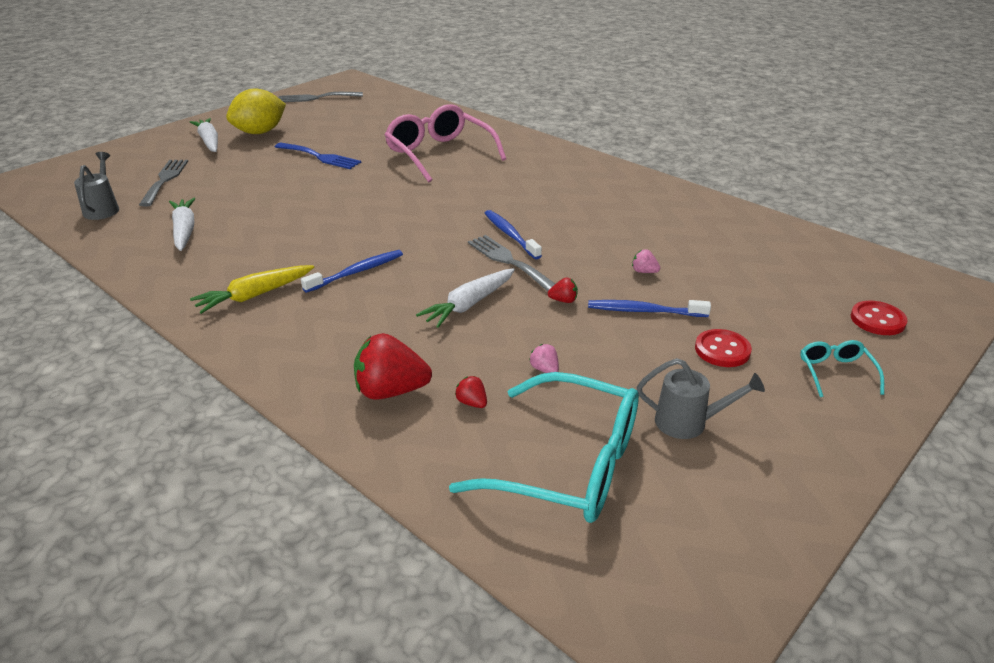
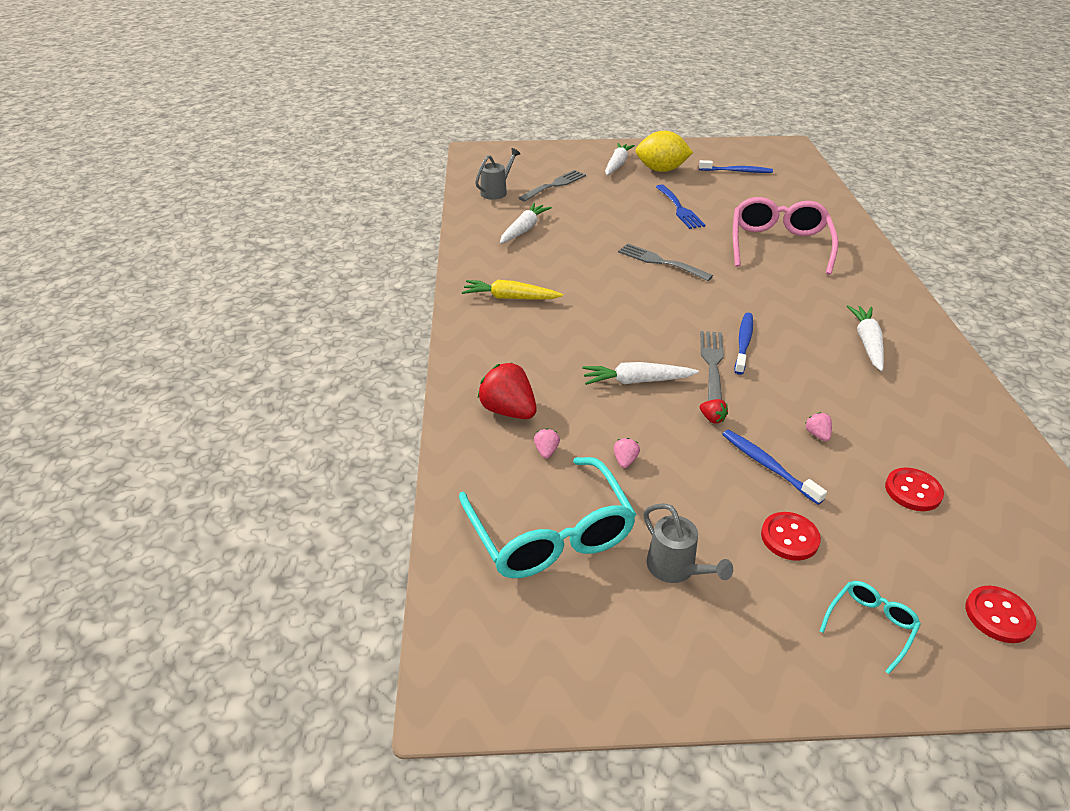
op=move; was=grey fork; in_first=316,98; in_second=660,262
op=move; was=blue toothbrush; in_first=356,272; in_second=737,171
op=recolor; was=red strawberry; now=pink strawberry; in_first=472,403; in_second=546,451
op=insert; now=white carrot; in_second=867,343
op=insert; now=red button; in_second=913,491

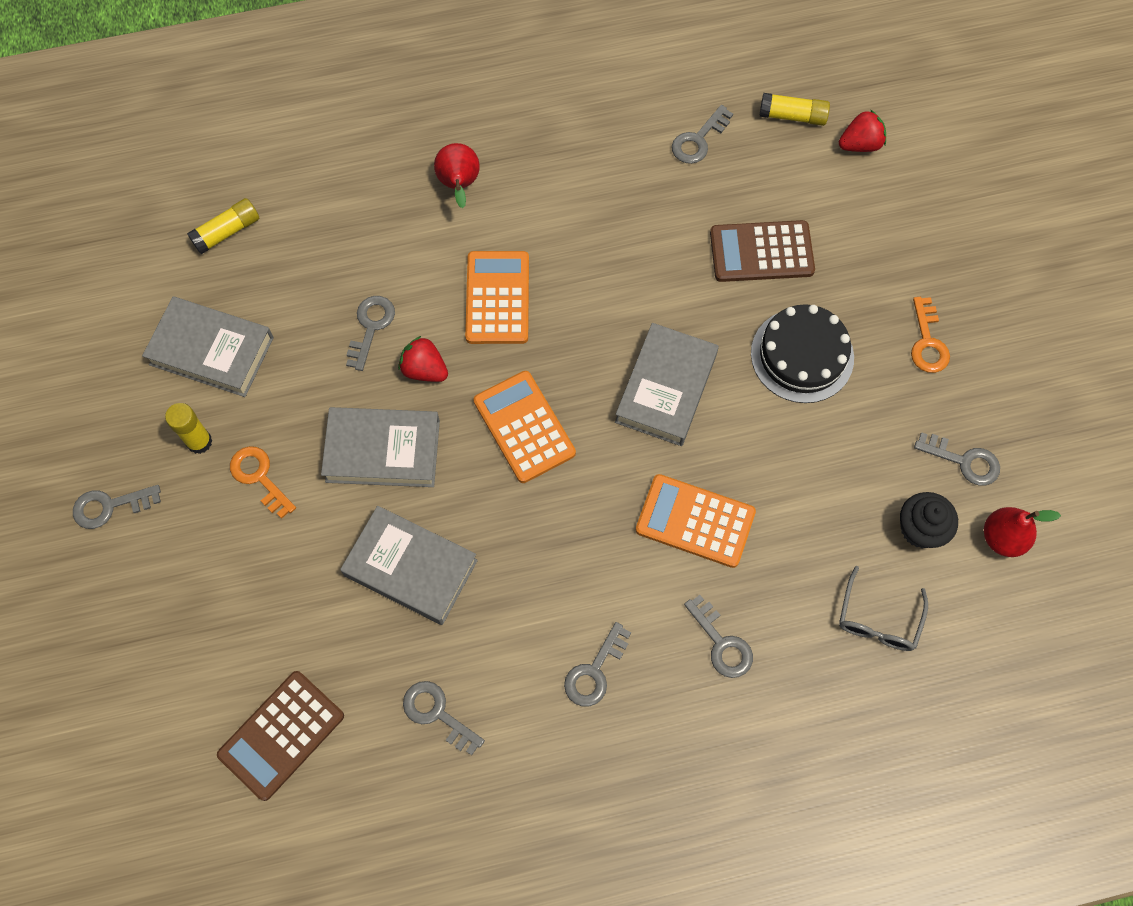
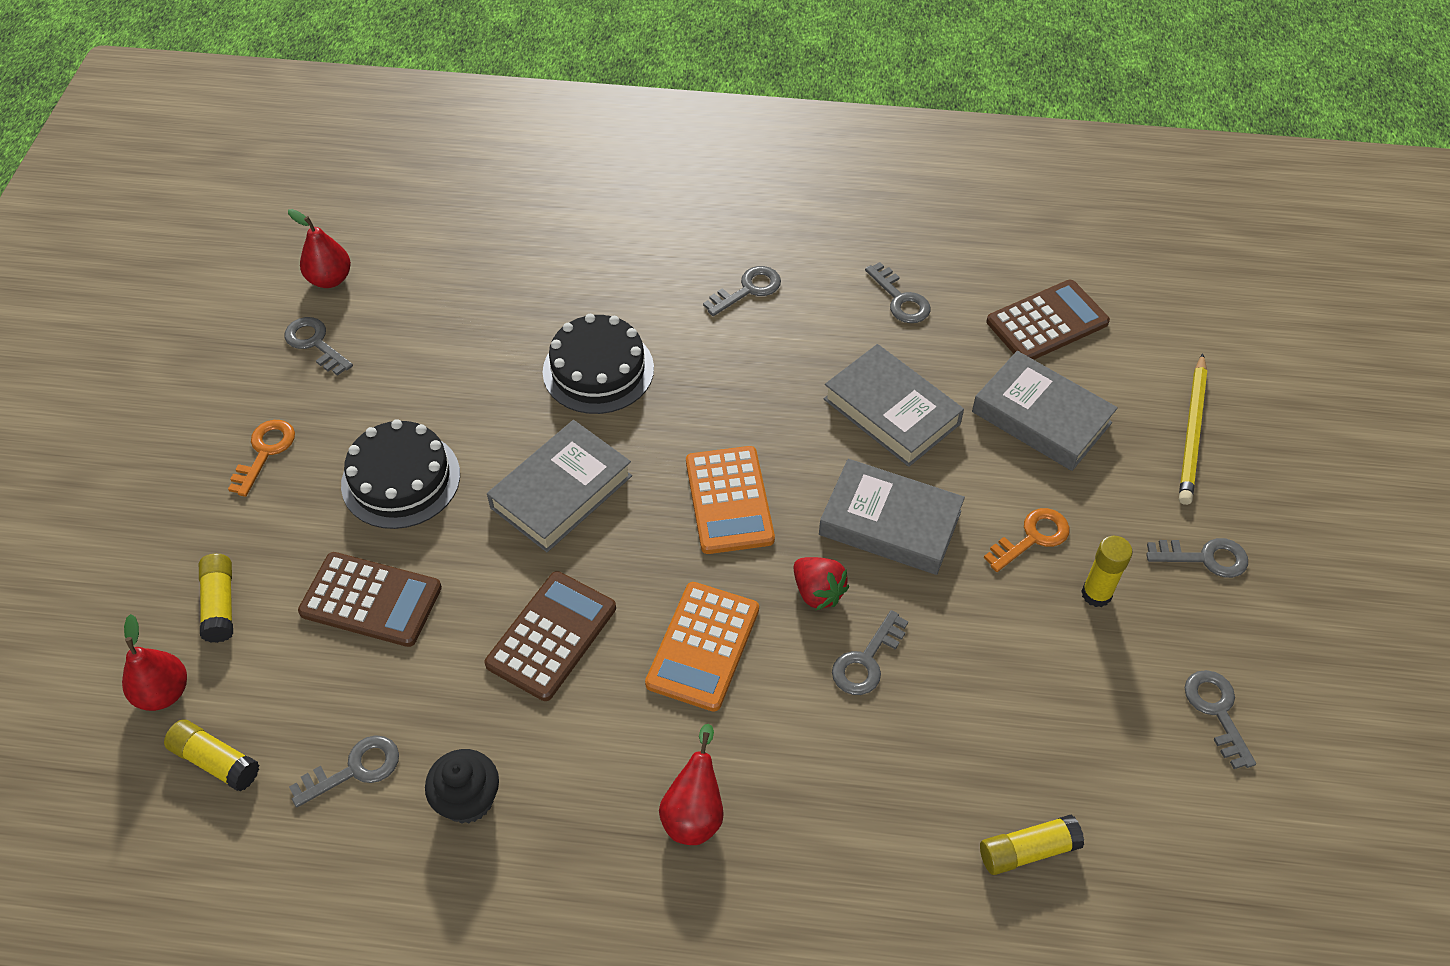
op=replace; was=red strawberry; now=red pear; in_first=860,144; in_second=163,693
op=move; was=grey book; in_first=212,350; in_second=1041,417
op=rotate; was=orange key; in_first=259,477; in_second=1032,538; clockwise=-105
op=replace; was=orange calculator; now=black cake; in_first=695,521; in_second=598,370
op=move; was=black cupcake; in_first=920,529; in_second=468,799
op=delete; was=grey glasses; in_first=878,620
op=move; was=grey key; in_first=721,643; in_second=1216,711
op=insert; now=yellow pencil; in_second=1192,432
op=insert; now=yellow glue stick; in_second=220,604
op=insert; now=brown calculator; in_second=551,636

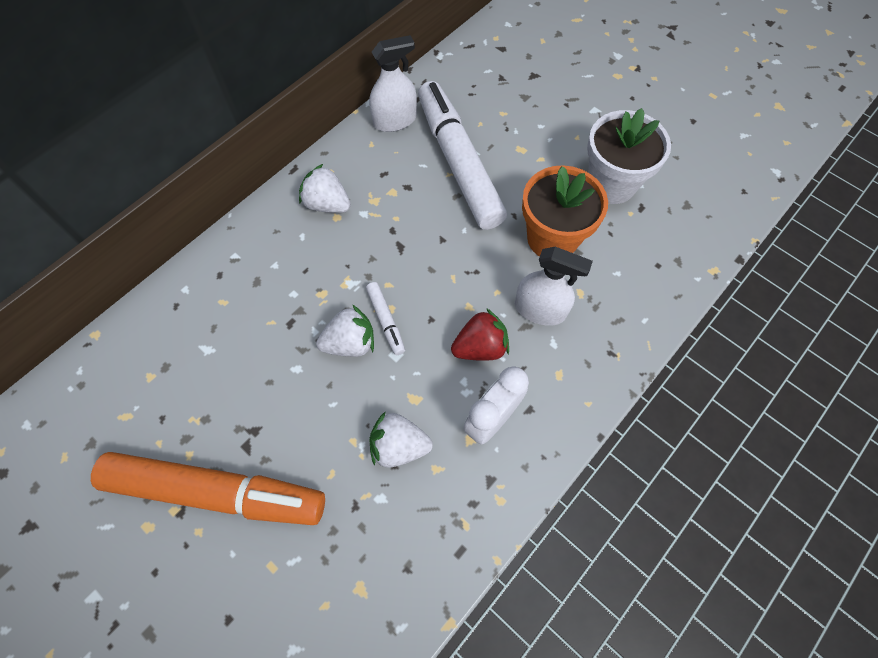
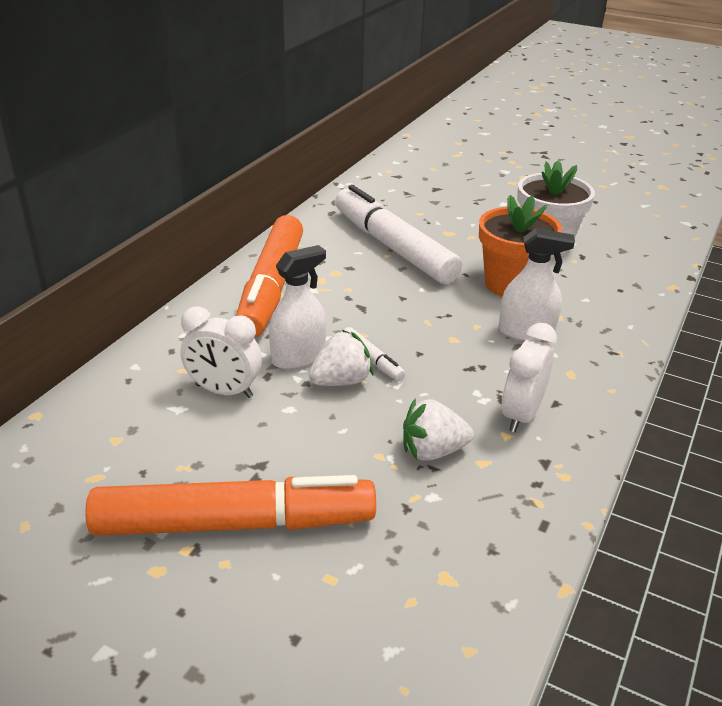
op=move; was=white spray bottle; in_first=395,120; in_second=298,357
op=replace; was=white strawberry; now=orange marker; in_first=327,204; in_second=271,287
op=delete; was=red strawberry; in_first=480,347
op=insert; now=white clock; in_second=224,391

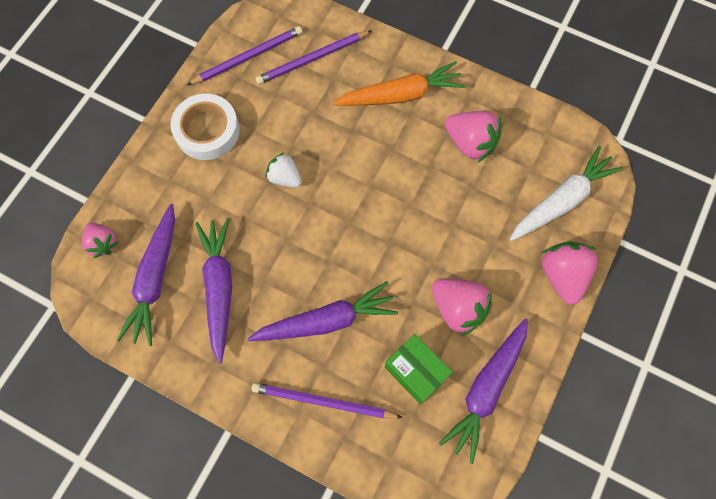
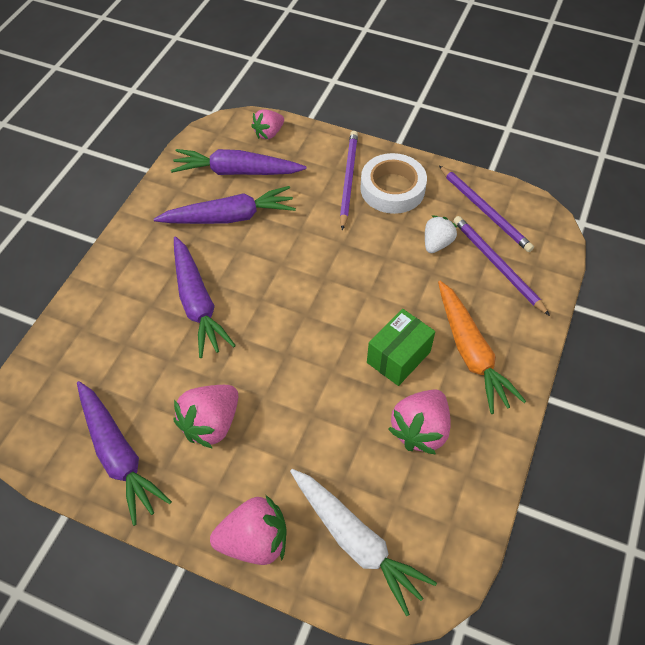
op=move; was=white strawberry; in_first=285,178; in_second=437,243
op=rotate; was=purple carrot; in_first=486,389; in_second=118,455; clockwise=-150
op=move; was=green box; in_first=415,372; in_second=398,357
op=move; was=purple pencil; in_first=323,401; in_second=348,179

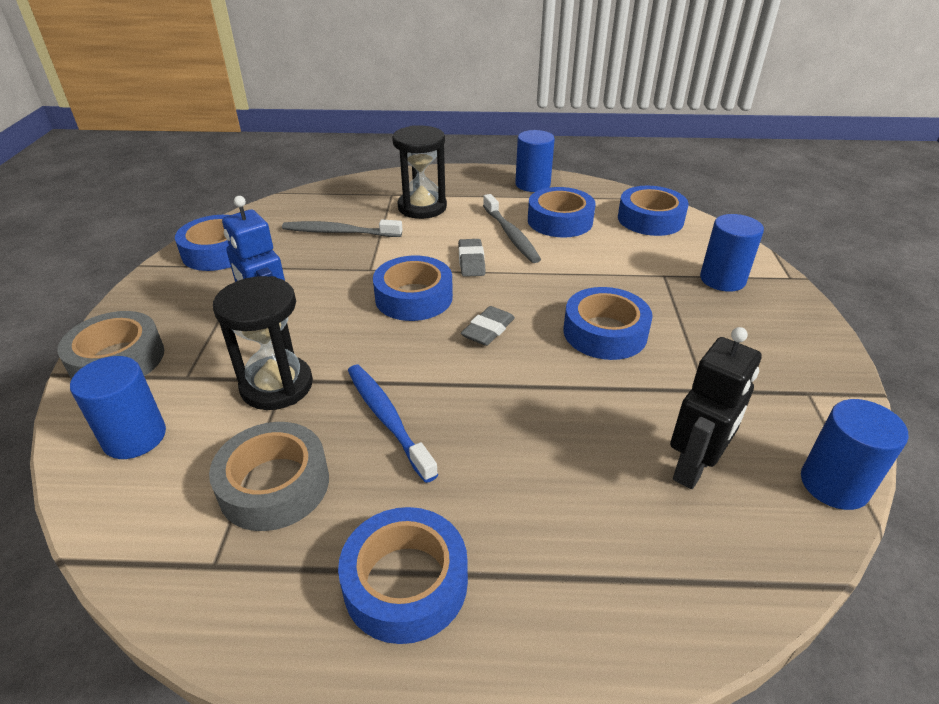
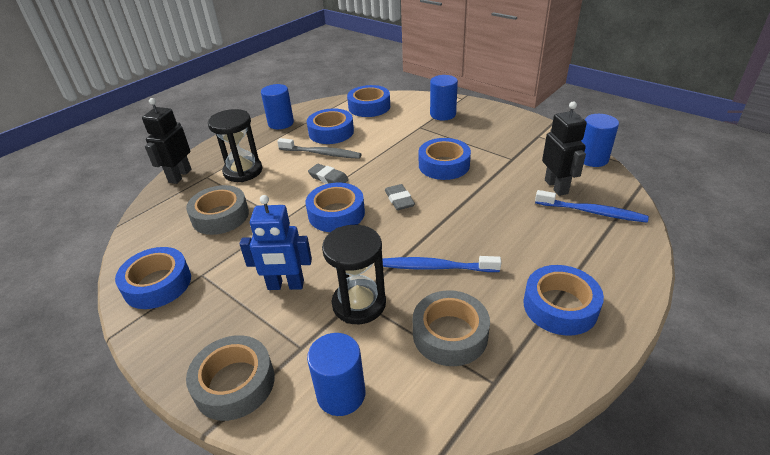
op=replace; was=grey toothbrush; now=grey tape; in_first=339,232; in_second=220,216
op=insert; now=black robot; in_second=179,176
op=insert; now=blue toothbrush; in_second=592,212

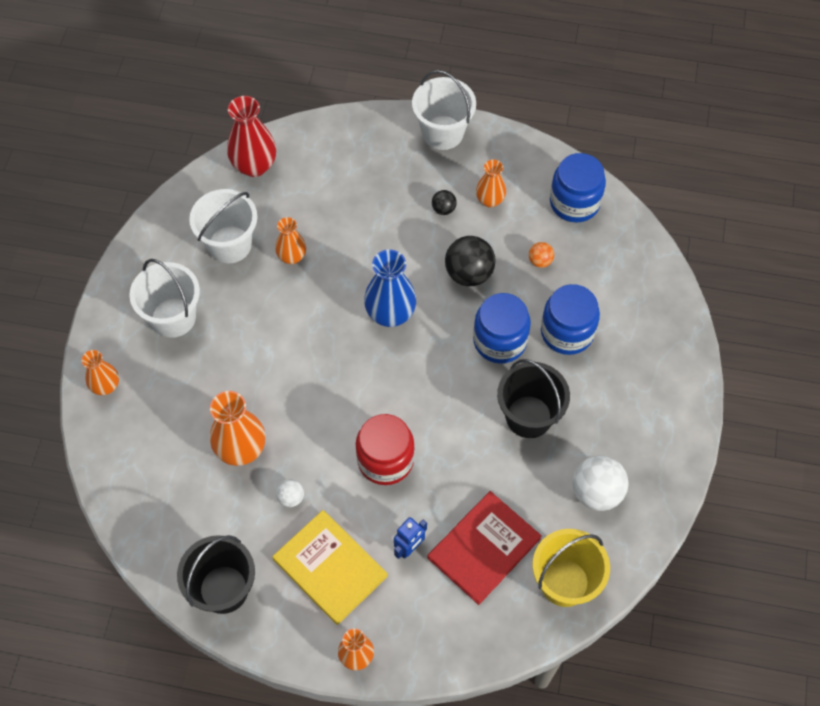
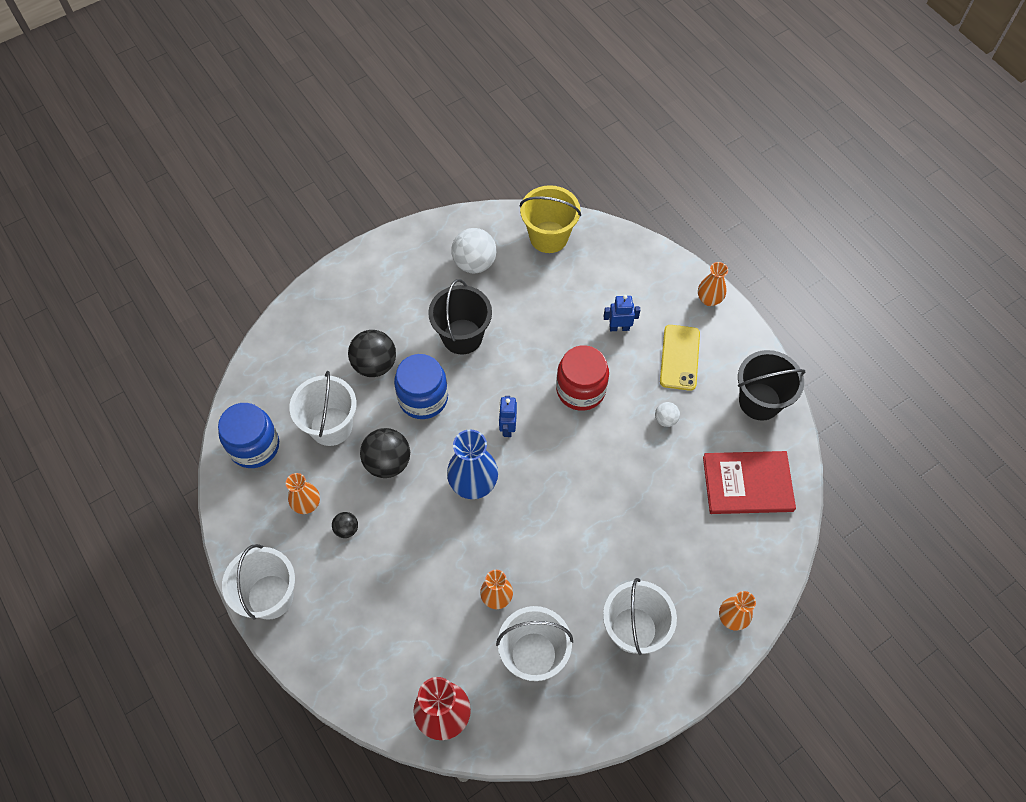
op=replace; was=orange ball; now=white bucket; in_first=540,261; in_second=331,426
op=replace; was=blue jar; now=black ball; in_first=567,332; in_second=375,364
op=delete; was=orange vase; in_first=241,449
op=move; was=red book; in_first=484,548; in_second=747,484
op=replace; was=yellow book; now=yellow phone; in_first=330,568; in_second=679,357
op=insert; now=blue robot; in_second=507,427

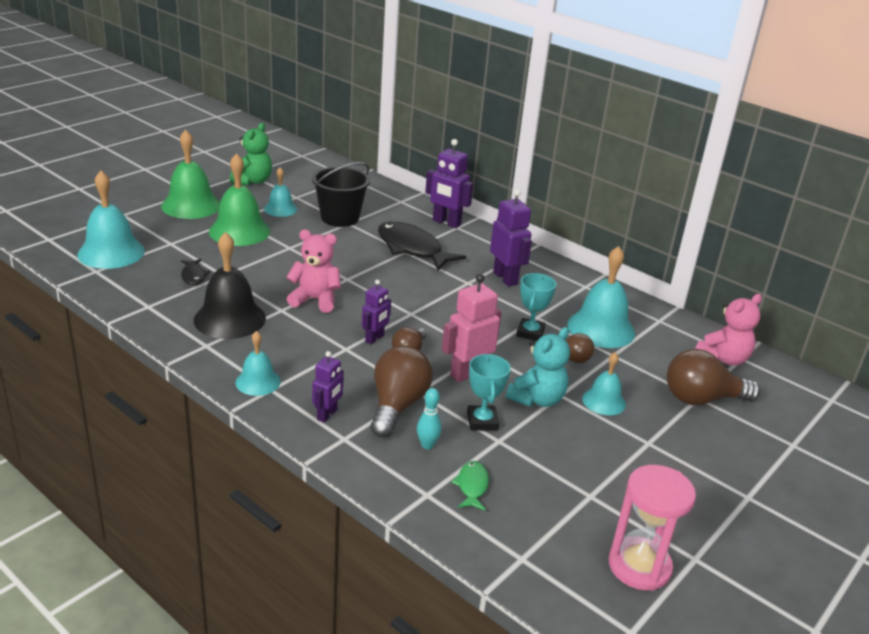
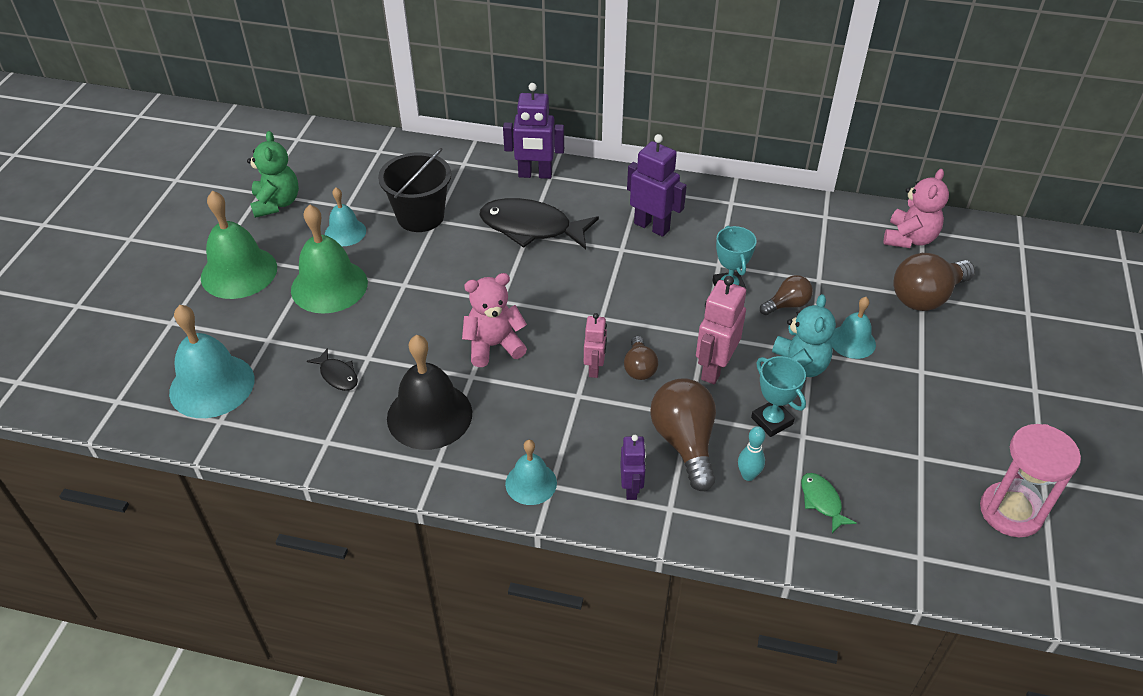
op=delete; was=turquoise bell; in_first=601,328
op=recolor; was=purple robot; now=pink robot; in_first=374,338; in_second=594,368

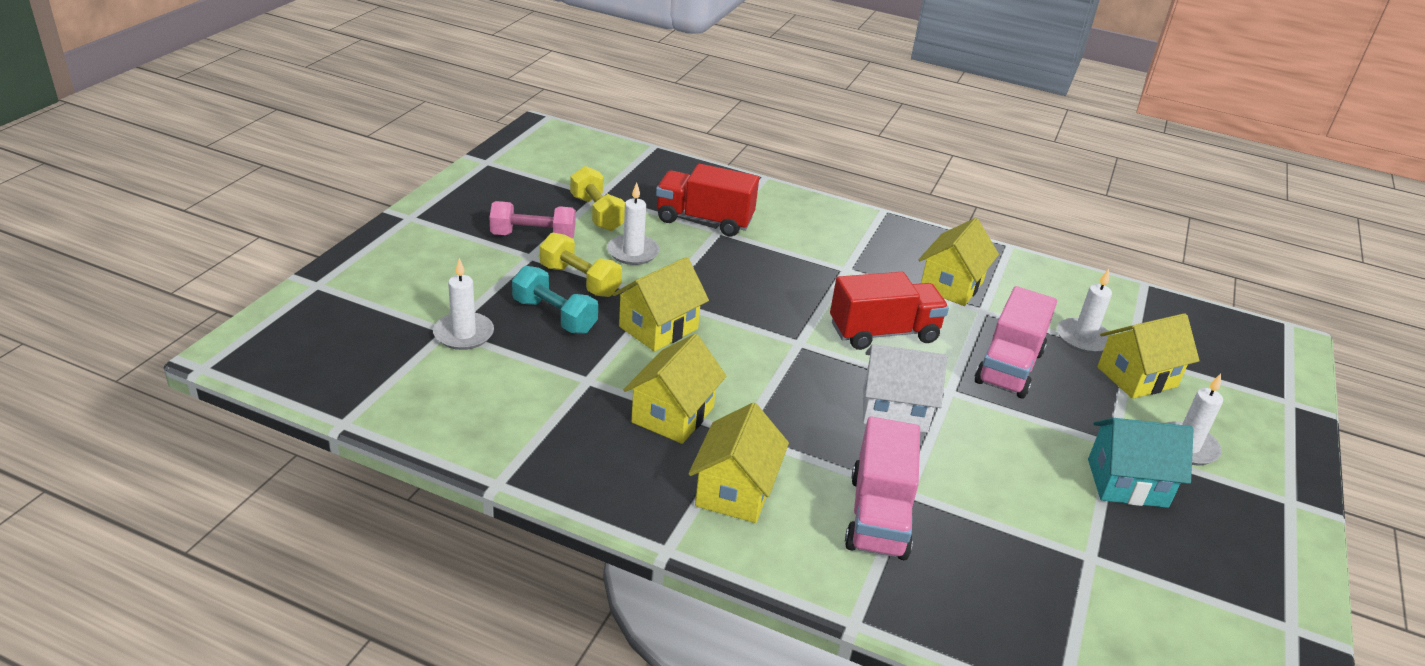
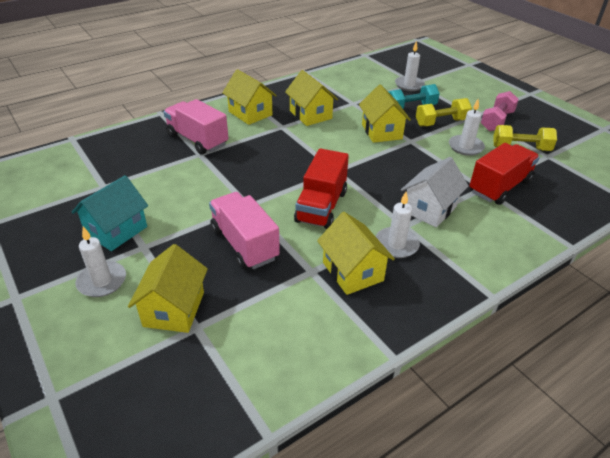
op=move; was=white candle; in_first=1083,338; in_second=396,244
op=move; was=white house; in_first=894,410; in_second=430,209

